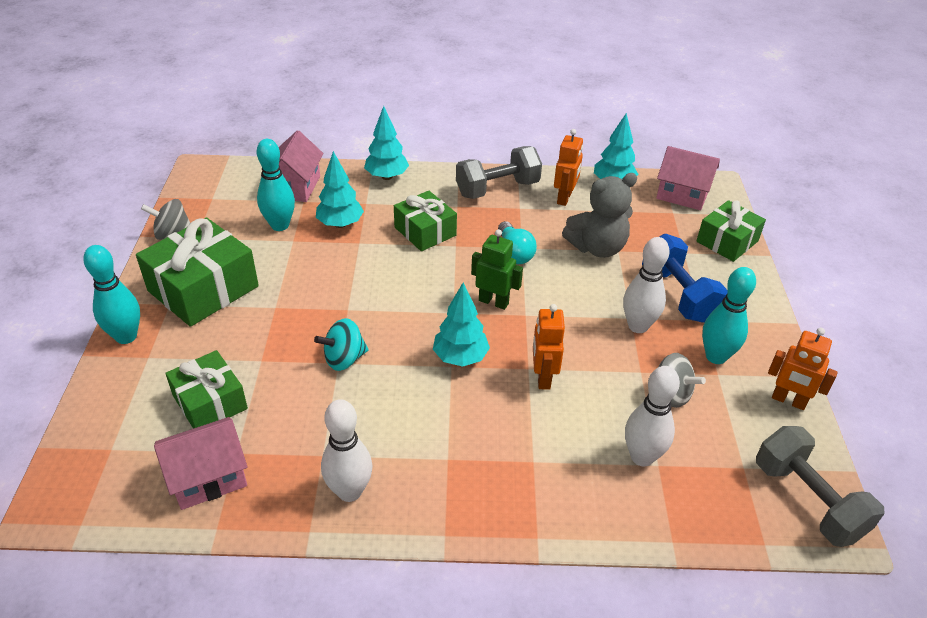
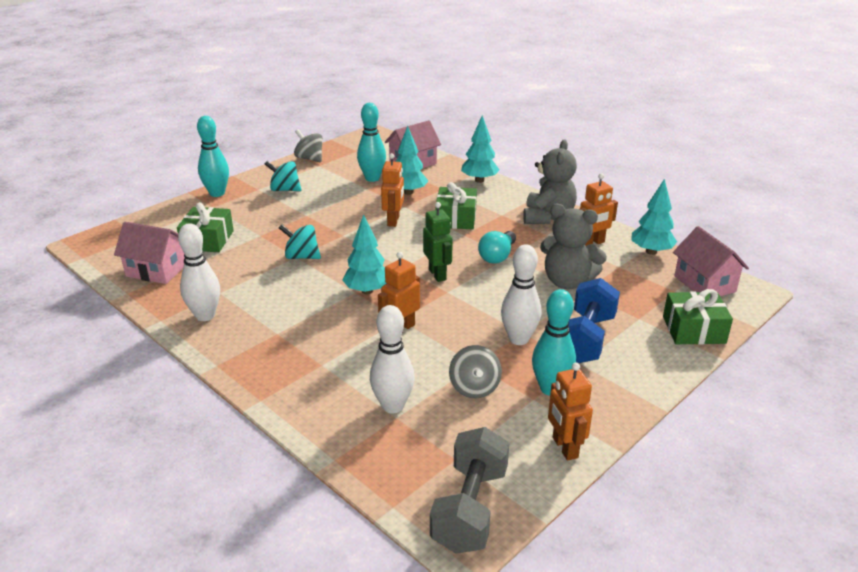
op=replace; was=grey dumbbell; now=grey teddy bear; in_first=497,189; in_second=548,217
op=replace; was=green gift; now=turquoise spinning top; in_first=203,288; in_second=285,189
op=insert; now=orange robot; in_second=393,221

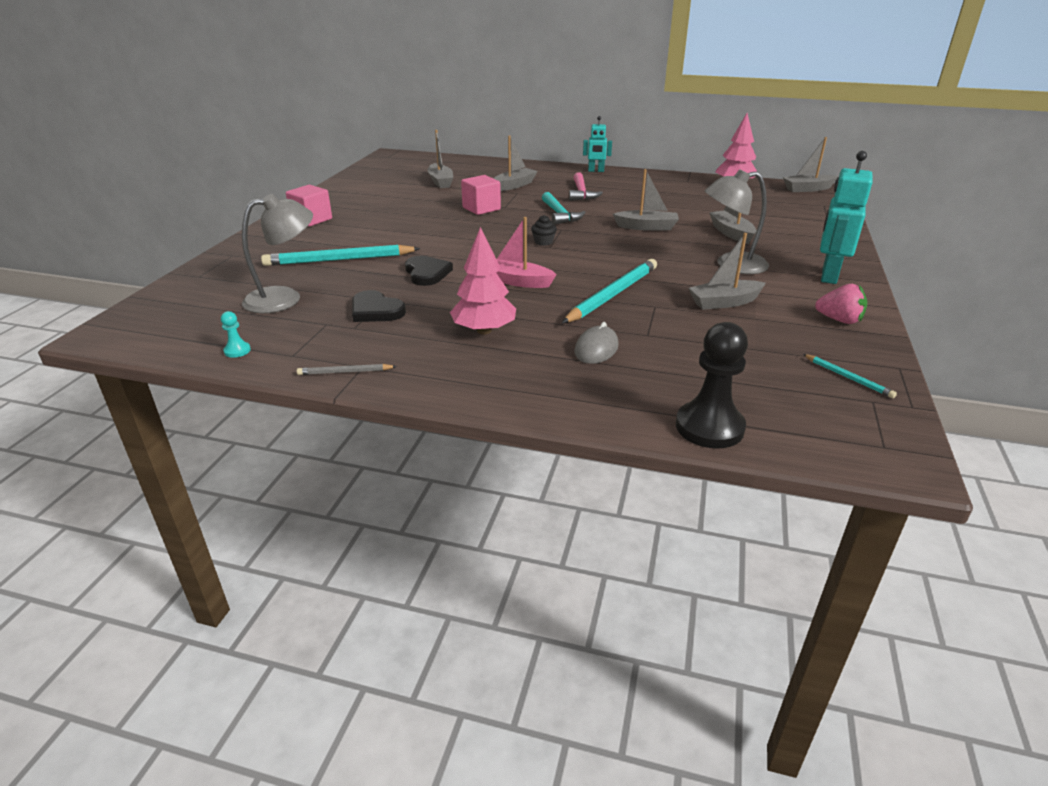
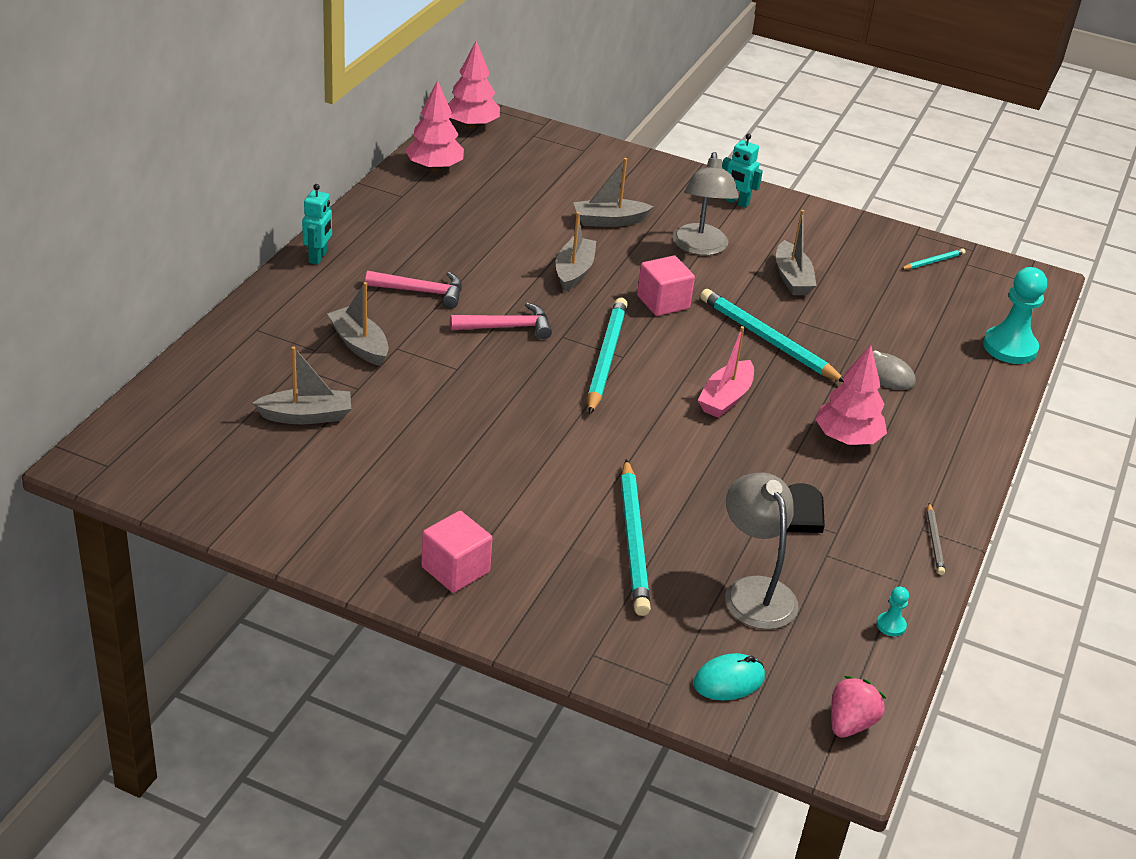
op=replace; was=grey boat; now=pink tree; in_first=807,189; in_second=471,125
op=resize; was=turquoise robot; in_first=828,276; in_second=737,202; ratio=0.61
op=move; was=pink cube; in_first=481,208; in_second=663,302
op=recolor; was=turquoise hammer; now=pink hammer; in_first=559,214; in_second=507,327
op=replace; was=black cupcake; now=turquoise pencil; in_first=543,242; in_second=606,358
op=delete; was=black heart; in_first=427,273
op=move; was=pink strawberry; in_first=839,320; in_second=850,723
op=recolor; was=black pawn; now=turquoise pawn; in_first=709,427; in_second=1010,347
op=insert; now=turquoise mouse; in_second=729,680

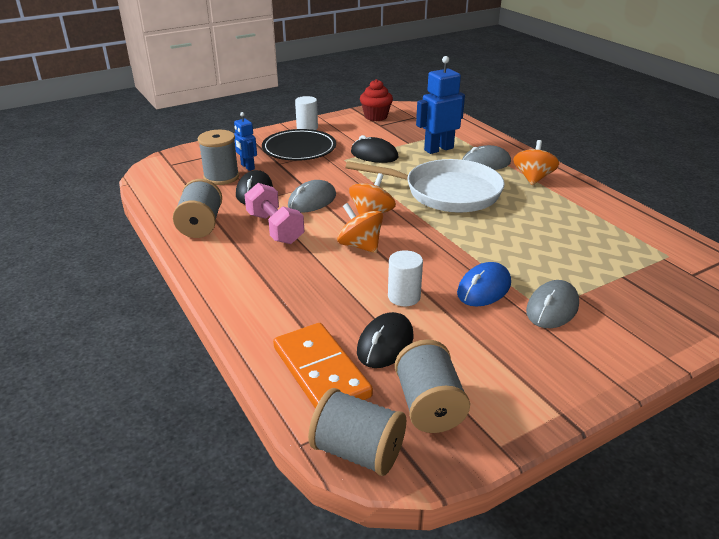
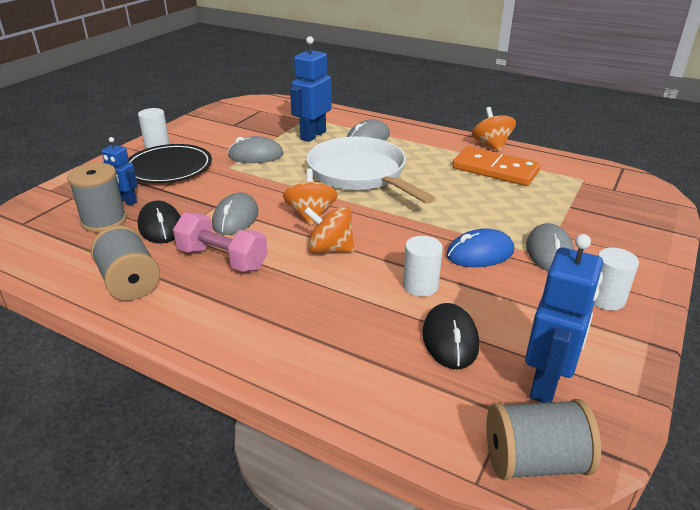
op=delete; was=red cupcake; in_first=376,117
op=recolor; was=black mouse; now=grey mouse; in_first=374,155; in_second=255,155
op=move; was=orange spinning top; in_first=533,178; in_second=491,145
op=rotate; was=white pan; in_first=446,192; in_second=360,174; clockwise=-105
op=rotate; was=blue mouse; in_first=484,288; in_second=480,253; clockwise=60
op=move; was=orange domino; in_first=321,372; in_second=495,170
op=replace; was=grey spool; now=blue robot; in_first=428,405; in_second=546,384
op=insert; now=white cylinder; in_second=606,299

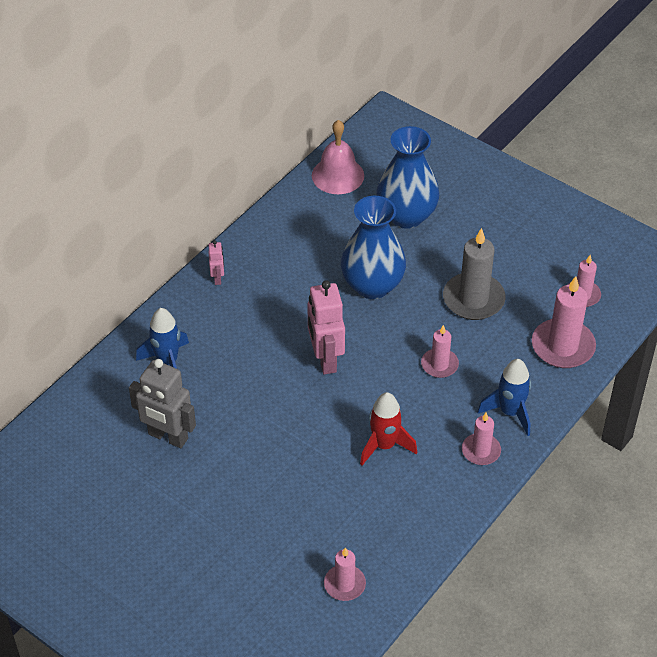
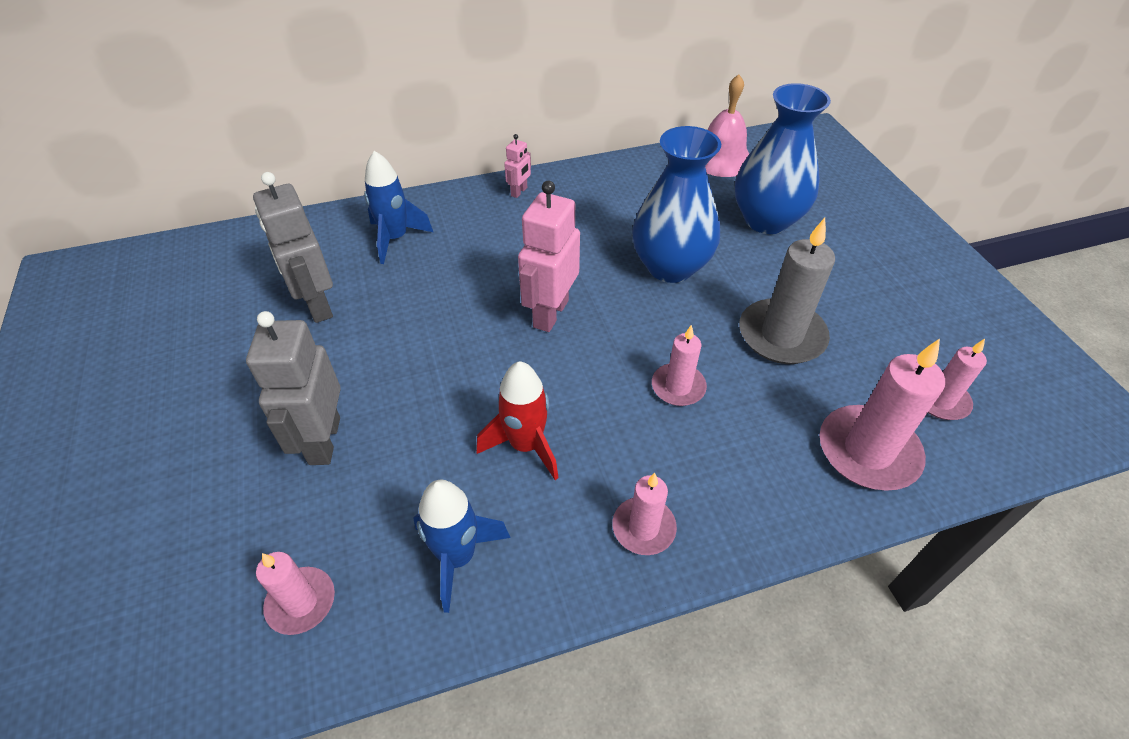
op=move; was=blue rocket; in_first=510,412; in_second=457,557
op=insert; now=grey robot; in_second=324,441

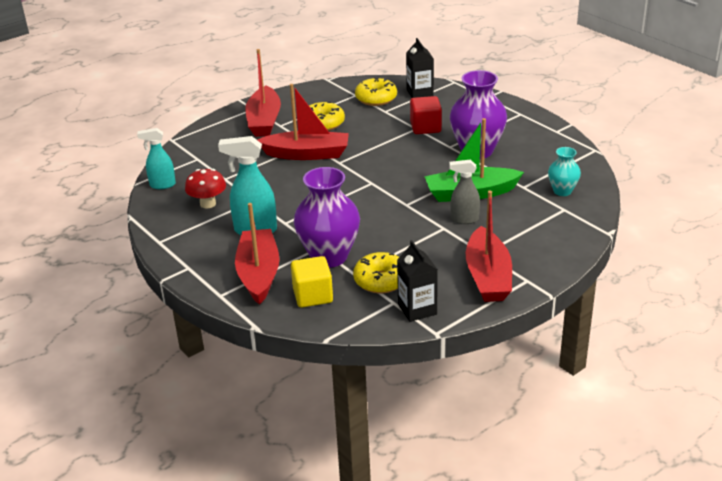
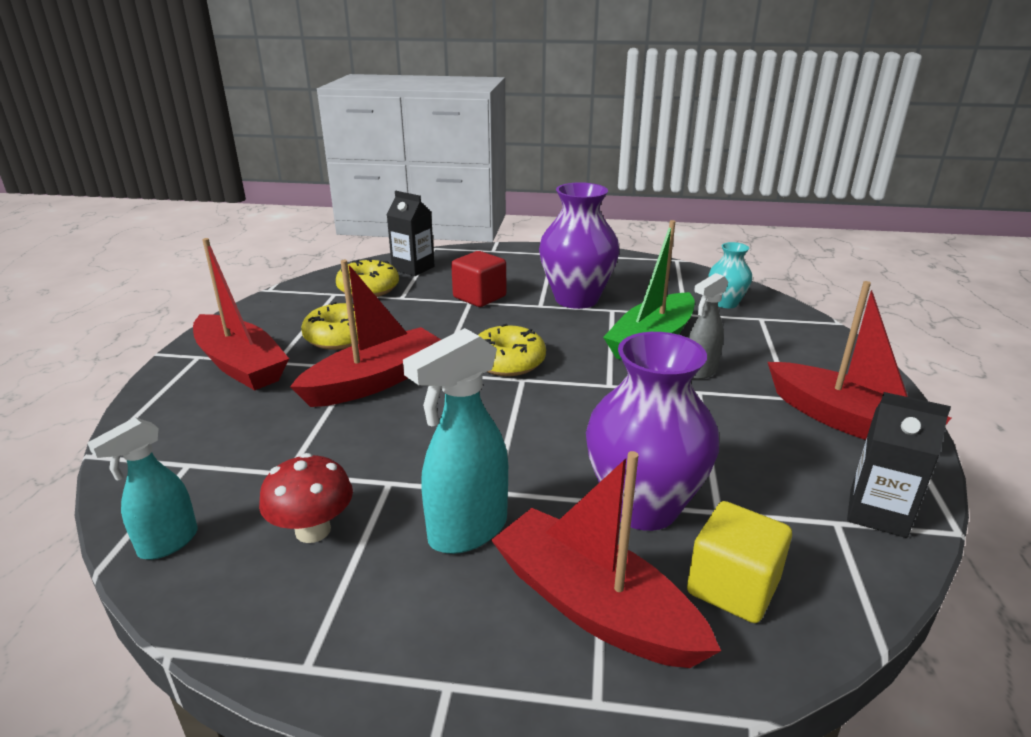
op=move; was=yellow donut; in_first=381,280; in_second=508,362

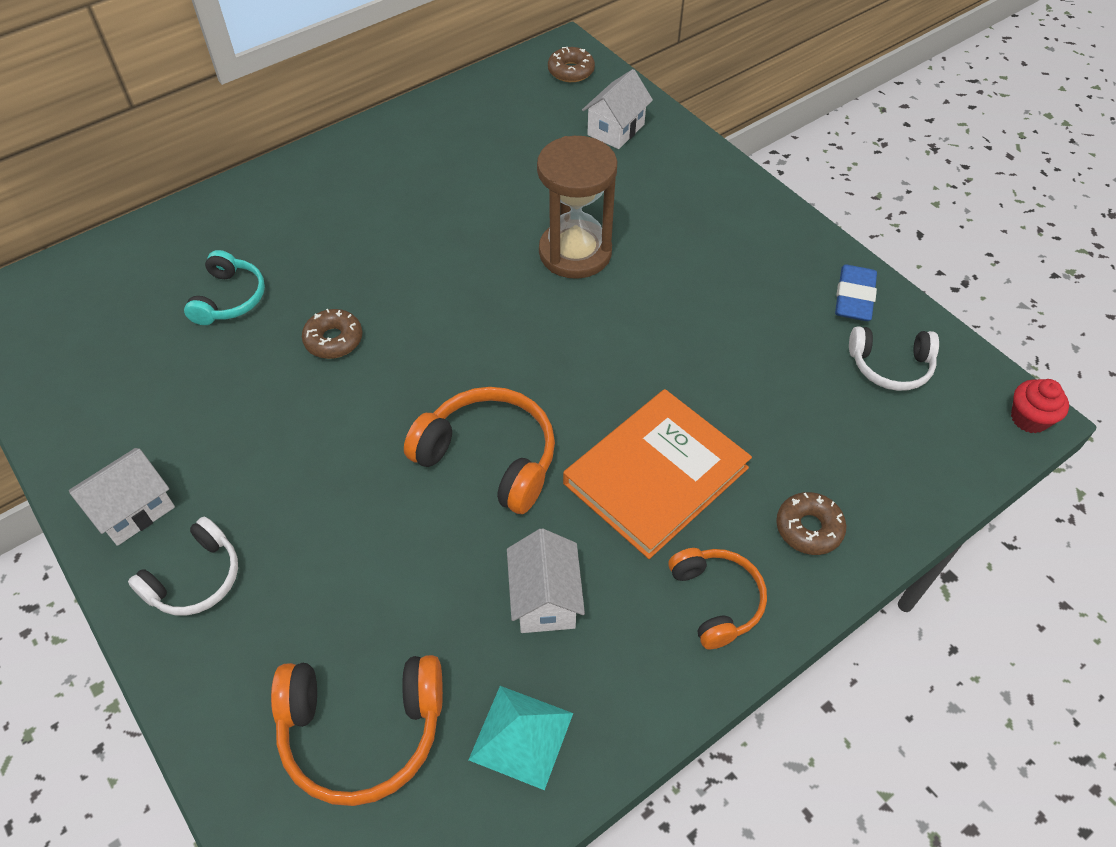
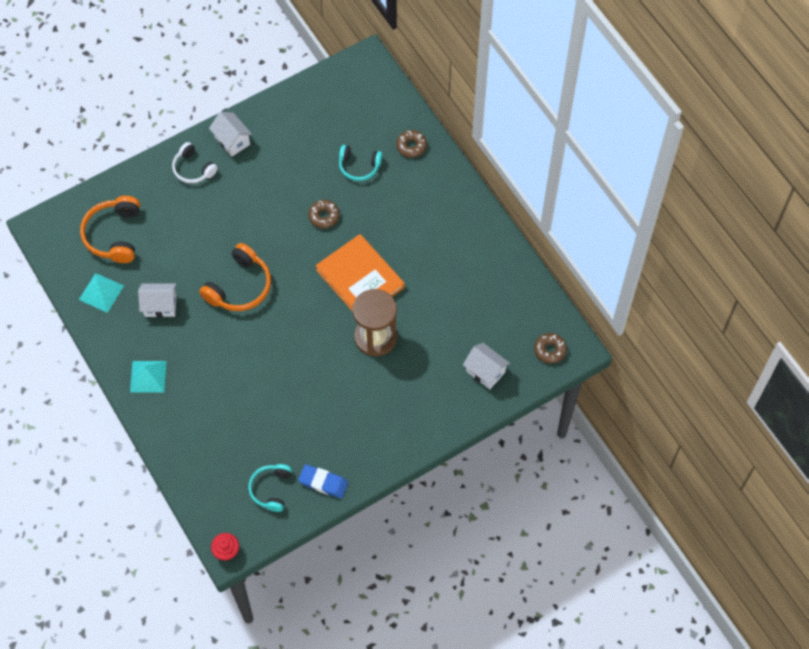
op=recolor; was=white headphones; now=turquoise headphones; in_first=890,366; in_second=271,489
op=move; was=orange book; in_first=656,475; in_second=360,278
op=move; was=brown donut; in_first=808,528; in_second=411,146
op=replace; was=orange headphones; now=turquoise pyramid; in_first=716,600; in_second=148,376

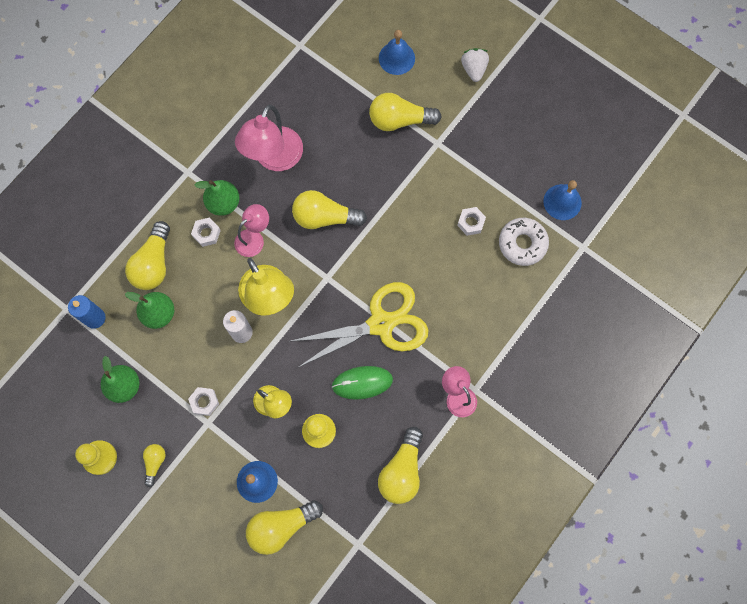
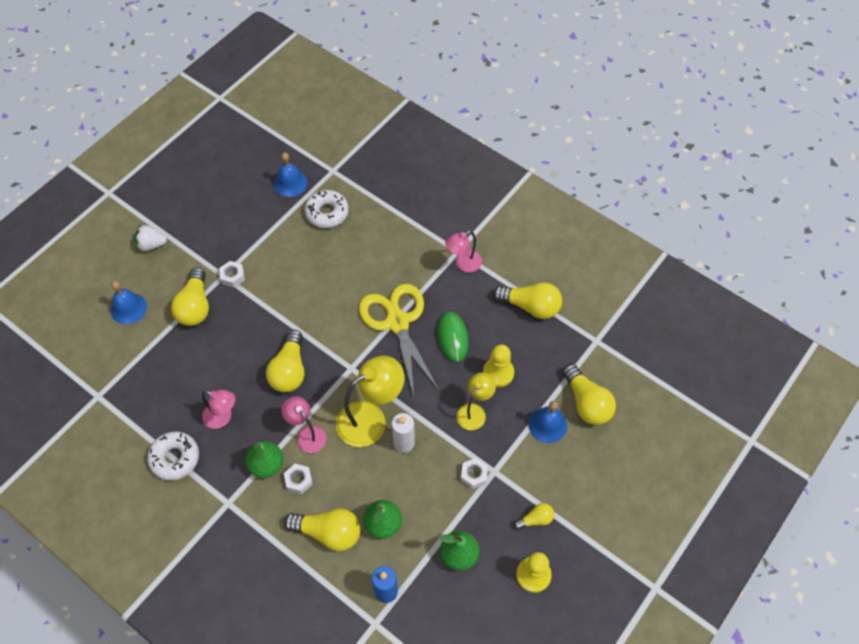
op=resize; was=pink lamp; in_first=274,158; in_second=222,417; ratio=0.59
op=move; was=white nut; in_first=471,223; in_second=232,276
op=rotate; was=yellow light bulb; in_first=155,462; in_second=535,519; clockwise=150
op=insert; now=white donut; in_second=175,458

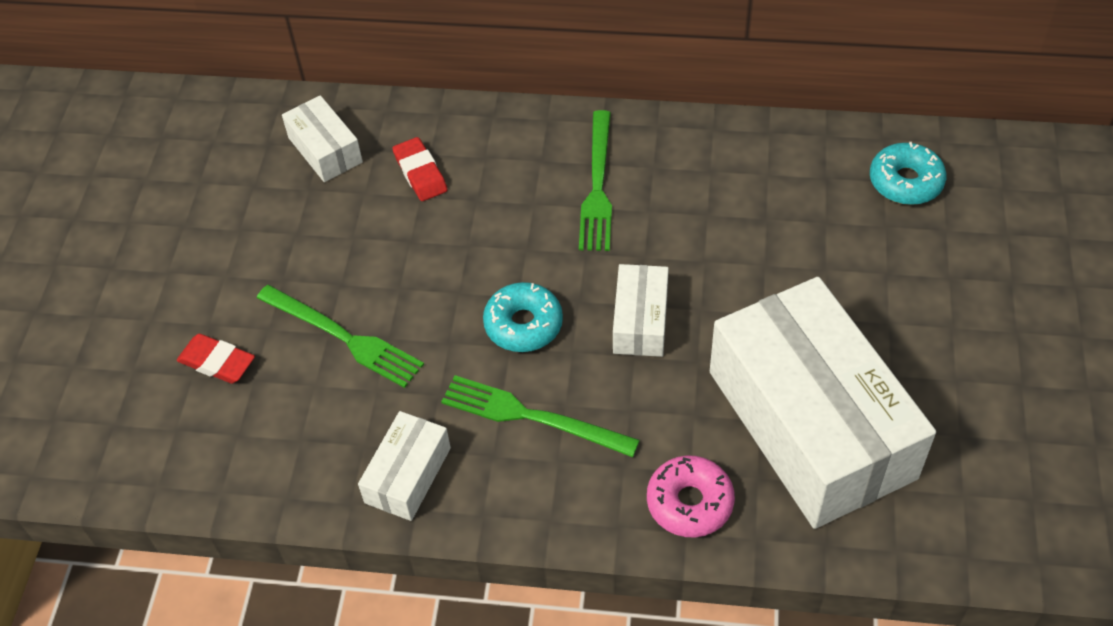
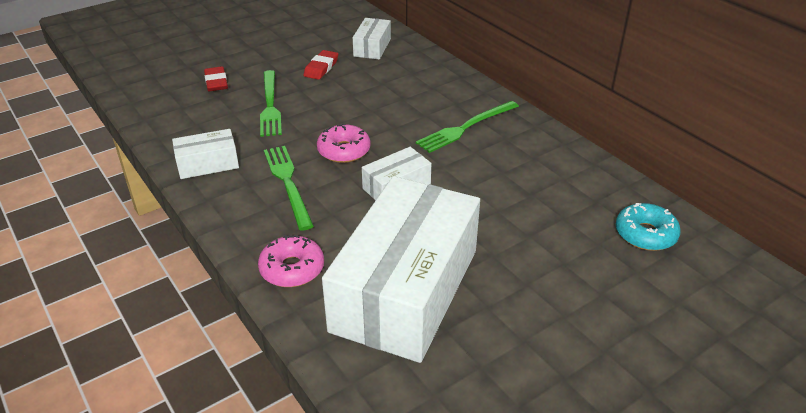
op=move; was=red eraser; in_first=420,173; in_second=321,68
op=recolor; was=turquoise donut; now=pink donut; in_first=523,324; in_second=344,151

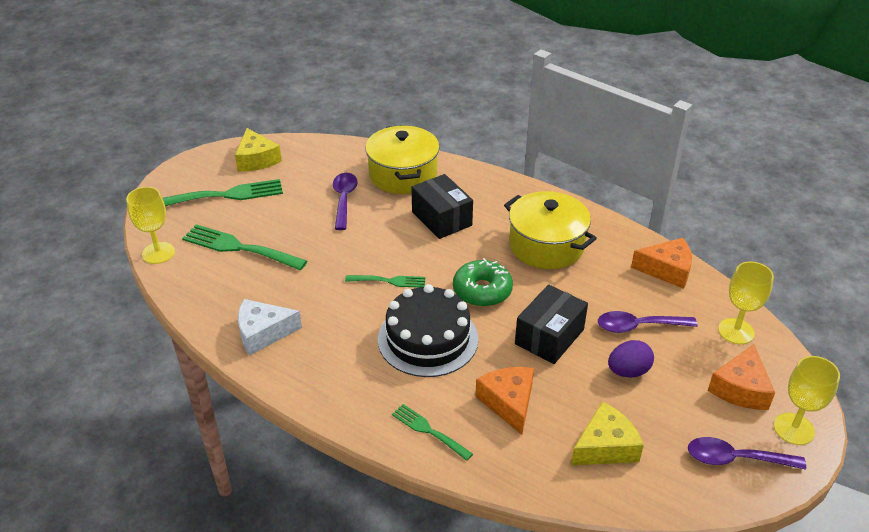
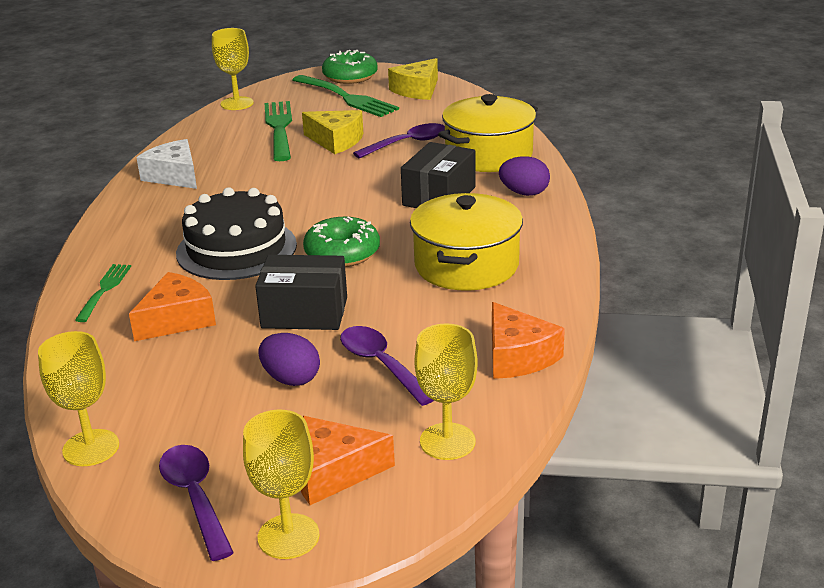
op=delete; was=green fork; in_first=389,281
op=move; was=yellow cheese; in_first=605,447; in_second=336,141
op=insert; now=green donut; in_second=350,76
op=insert; now=purple egg; in_second=524,193
op=insert; now=yellow goblet; in_second=91,448

